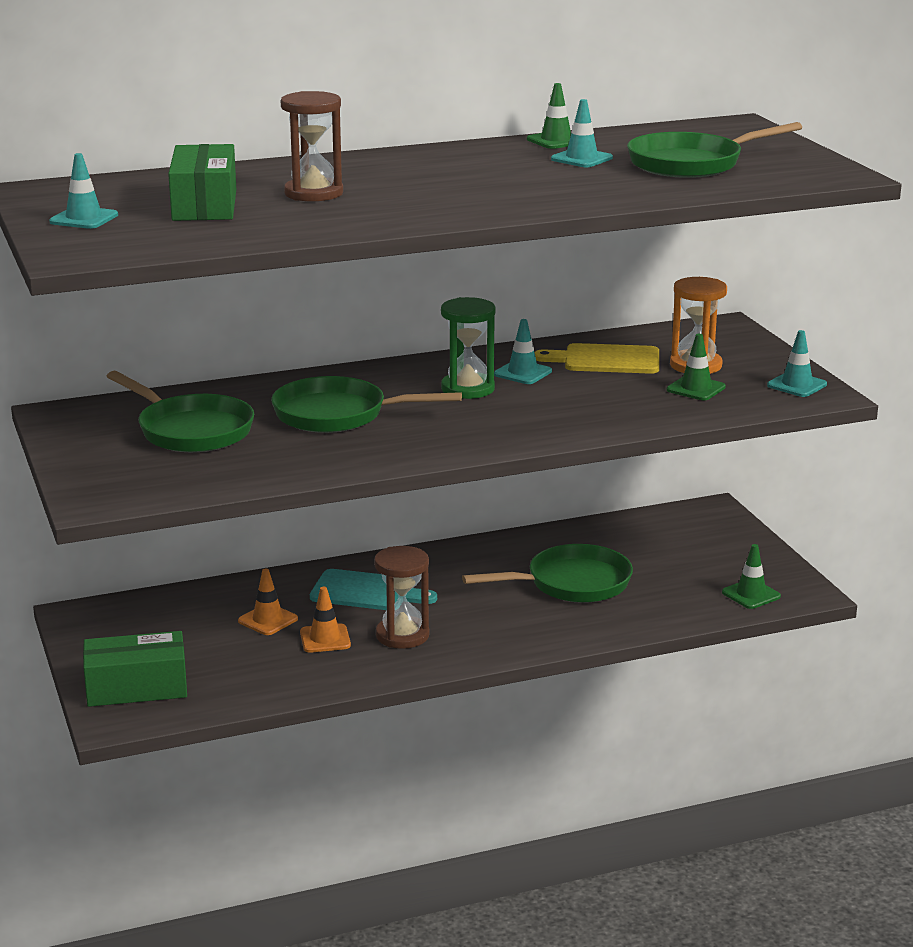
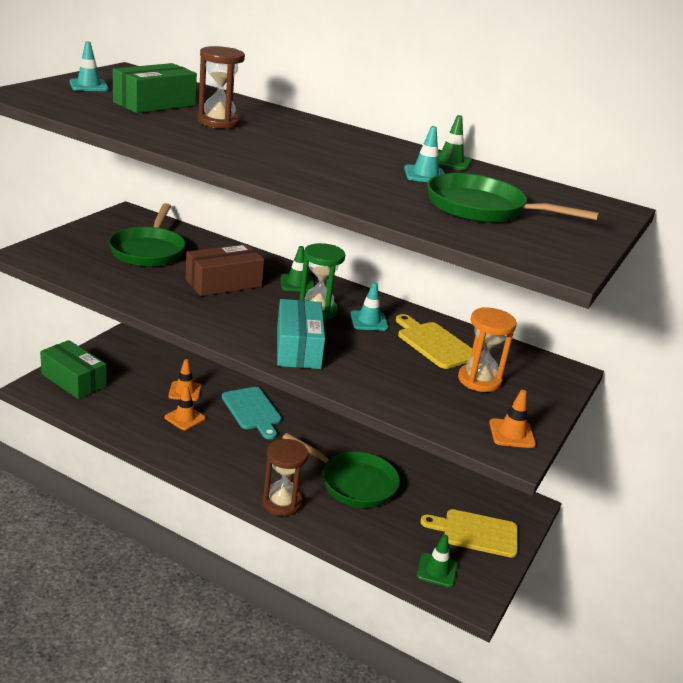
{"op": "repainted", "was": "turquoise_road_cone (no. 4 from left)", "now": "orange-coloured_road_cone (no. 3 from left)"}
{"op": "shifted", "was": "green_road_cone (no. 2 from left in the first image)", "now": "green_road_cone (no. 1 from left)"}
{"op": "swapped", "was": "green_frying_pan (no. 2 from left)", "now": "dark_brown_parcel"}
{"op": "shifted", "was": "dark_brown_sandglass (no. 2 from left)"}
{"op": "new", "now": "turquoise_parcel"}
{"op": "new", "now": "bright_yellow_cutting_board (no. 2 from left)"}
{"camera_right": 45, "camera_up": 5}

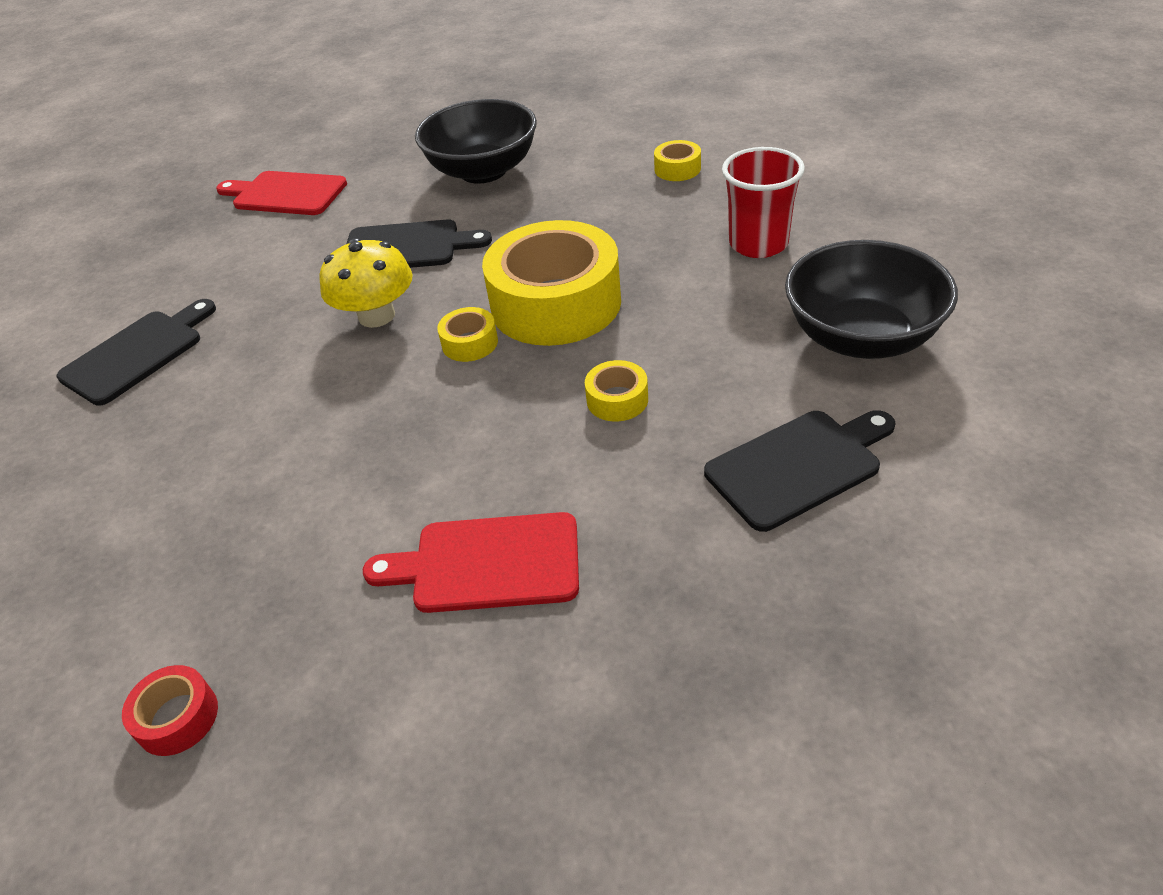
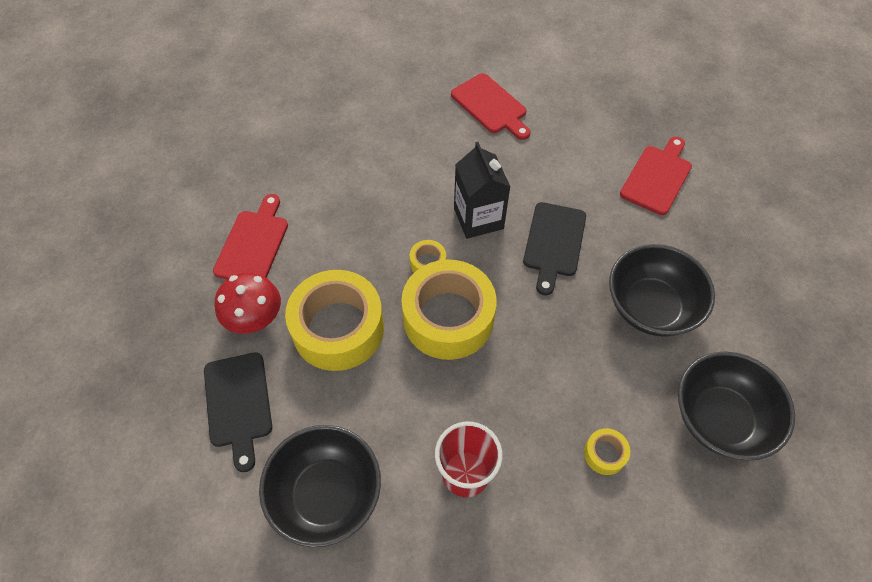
{"op": "swapped", "was": "bright_yellow_fungus", "now": "ebony_milk_carton"}
{"op": "repainted", "was": "ebony_cutting_board (no. 1 from left)", "now": "crimson_cutting_board (no. 2 from left)"}
{"op": "scaled", "was": "bright_yellow_tape (no. 3 from left in the first image)", "ratio": 2.4}
{"op": "gone", "was": "crimson_tape"}
{"op": "new", "now": "crimson_fungus"}
{"op": "new", "now": "ebony_serving_bowl (no. 3 from left)"}
{"camera_right": 100, "camera_up": 15}

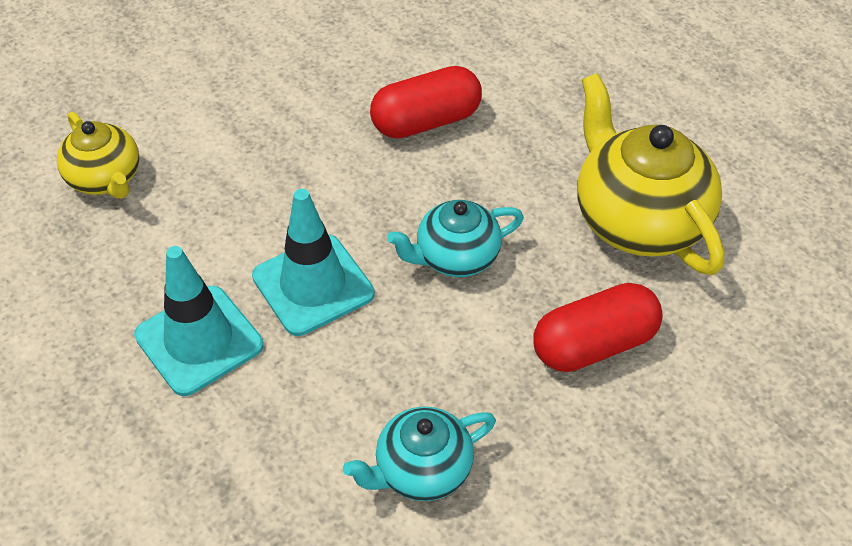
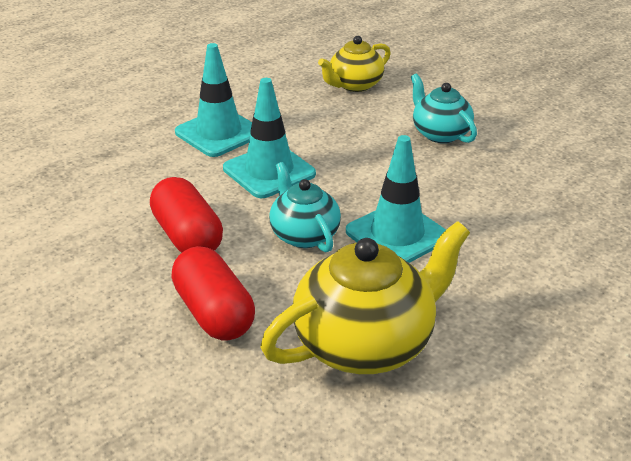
{"op": "shifted", "was": "crimson_pill (no. 1 from left)"}
{"op": "shifted", "was": "turquoise_tea_pot (no. 1 from left in the first image)", "now": "turquoise_tea_pot (no. 2 from left)"}
{"op": "new", "now": "turquoise_road_cone (no. 3 from left)"}
{"camera_right": 85, "camera_up": -15}

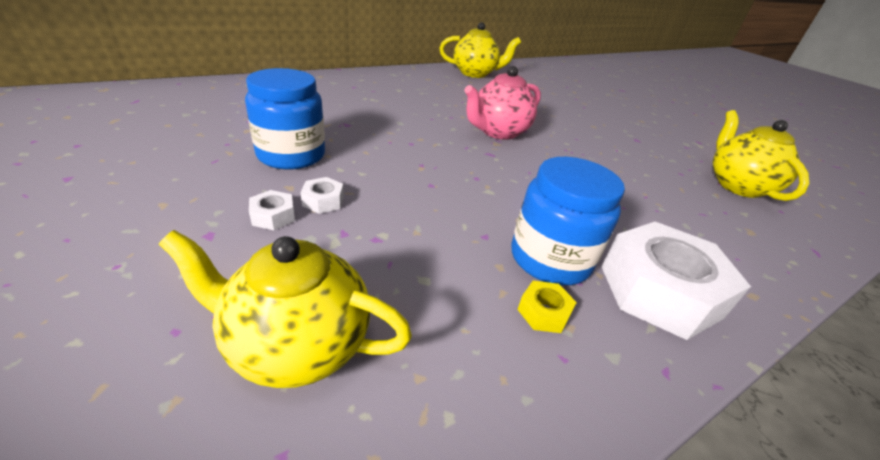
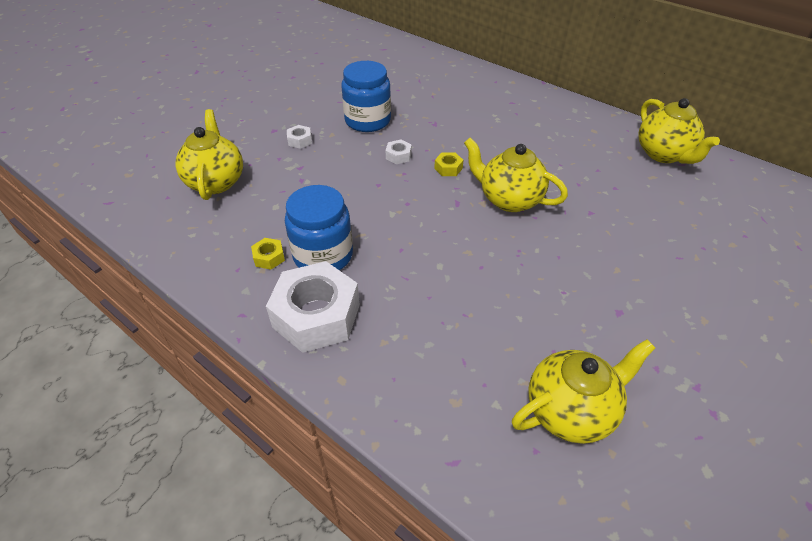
{"op": "repainted", "was": "pink_tea_pot", "now": "bright_yellow_tea_pot (no. 2 from left)"}
{"op": "shifted", "was": "white_hex_nut (no. 2 from left in the first image)", "now": "white_hex_nut (no. 3 from left)"}
{"op": "new", "now": "bright_yellow_hex_nut (no. 2 from left)"}
{"camera_right": 75, "camera_up": 10}

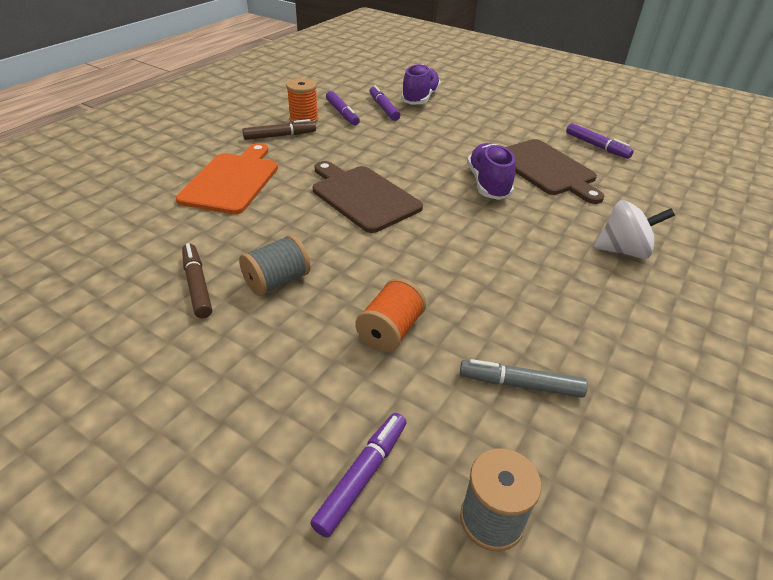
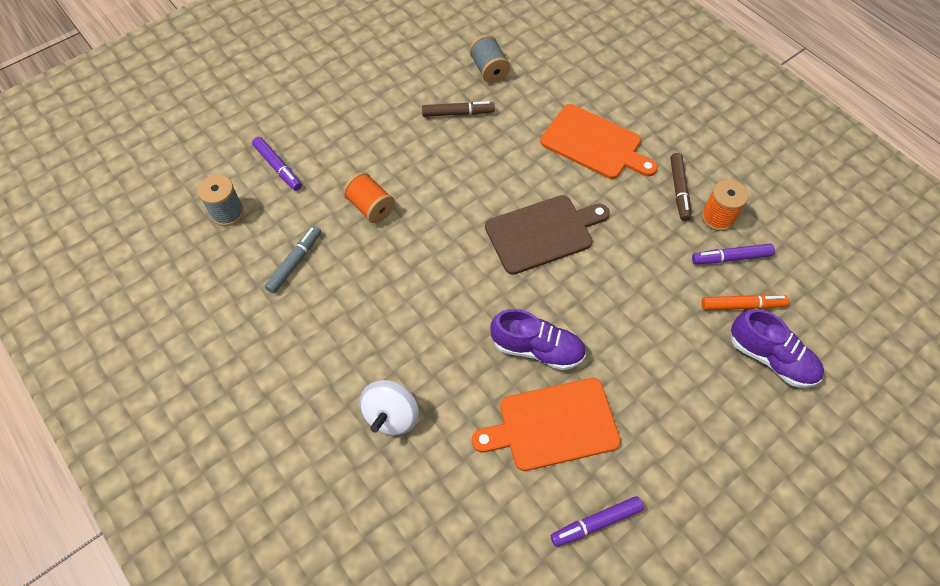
{"op": "repainted", "was": "violet_marker (no. 3 from left)", "now": "orange-coloured_marker"}
{"op": "repainted", "was": "dark_brown_cutting_board (no. 2 from left)", "now": "orange-coloured_cutting_board (no. 1 from left)"}
{"op": "shifted", "was": "gray_spool (no. 1 from left in the first image)", "now": "gray_spool (no. 2 from left)"}
{"camera_right": 110, "camera_up": 20}

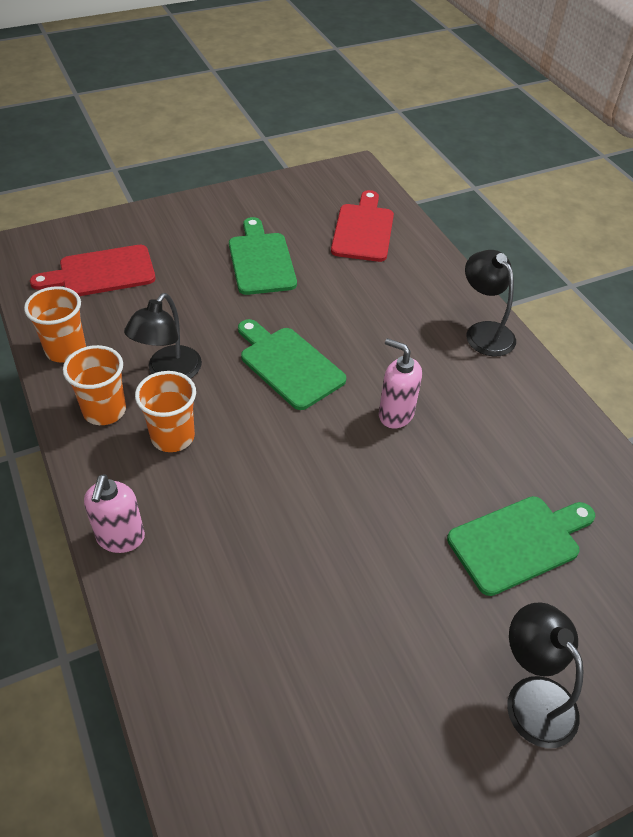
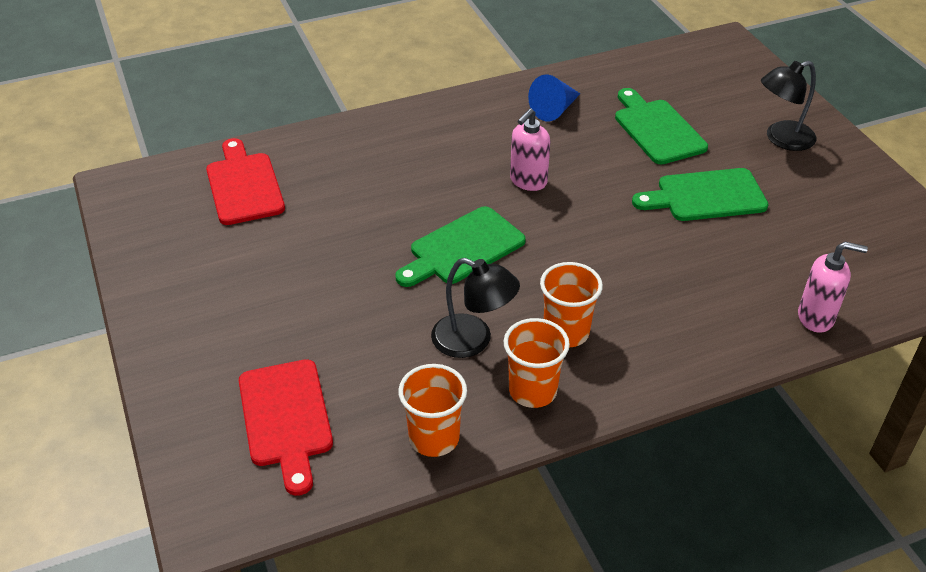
{"op": "rotated", "was": "crimson_cutting_board (no. 2 from left in the first image)", "clockwise": 60}
{"op": "shifted", "was": "green_cutting_board (no. 1 from left in the first image)", "now": "green_cutting_board (no. 3 from left)"}
{"op": "gone", "was": "ebony_lamp (no. 2 from left)"}
{"op": "shifted", "was": "pink_soap_pump (no. 1 from left in the first image)", "now": "pink_soap_pump (no. 2 from left)"}
{"op": "new", "now": "blue_solid_cone"}
{"camera_right": -85, "camera_up": -5}

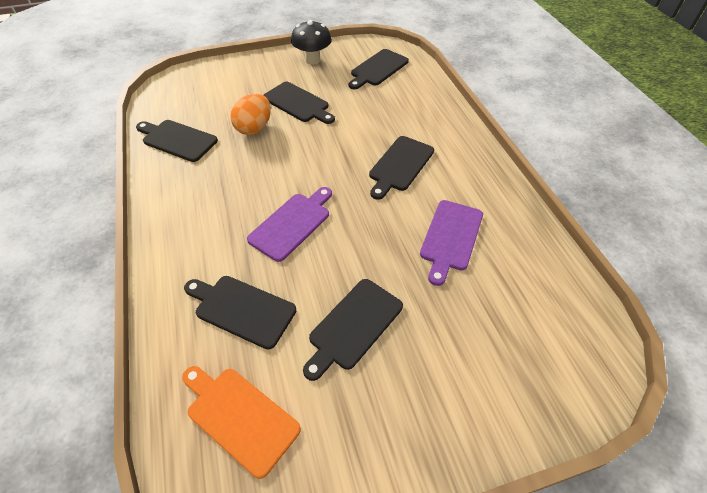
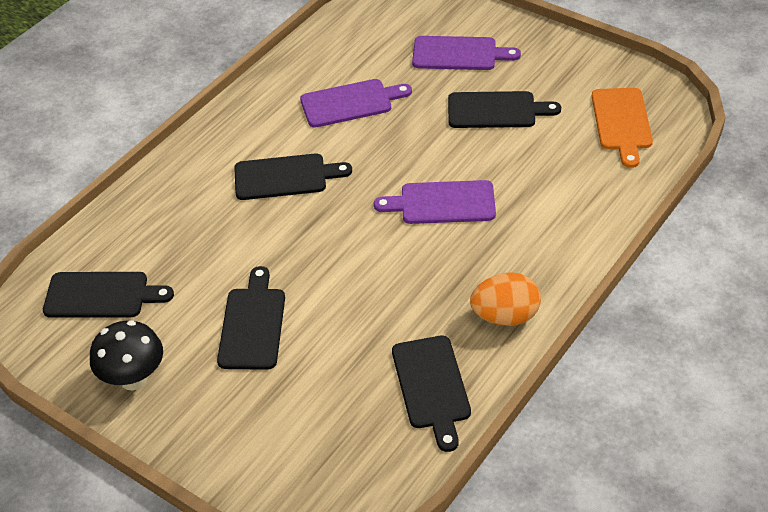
{"op": "shifted", "was": "orange-coloured_egg_shape"}
{"op": "gone", "was": "ebony_cutting_board (no. 2 from left)"}
{"op": "new", "now": "violet_cutting_board (no. 3 from left)"}
{"camera_right": -125, "camera_up": -5}

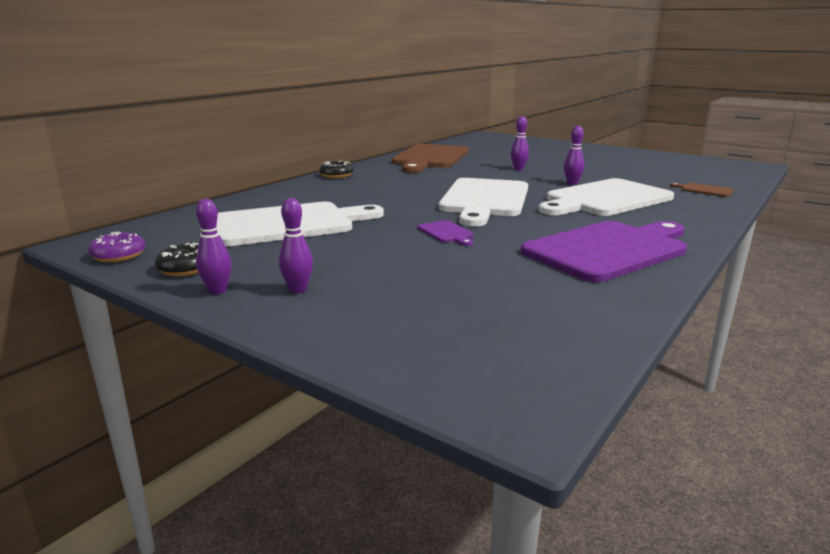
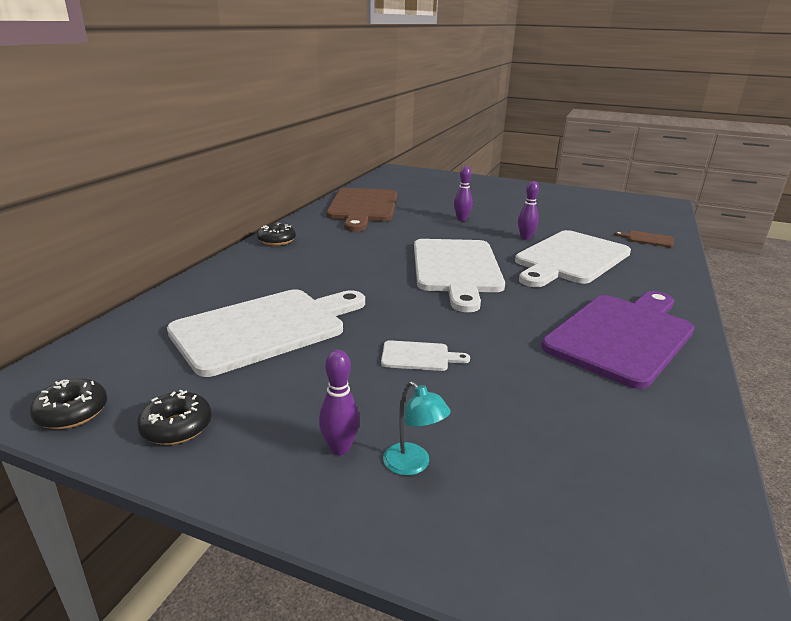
{"op": "gone", "was": "violet_tenpin (no. 1 from left)"}
{"op": "gone", "was": "violet_cutting_board (no. 1 from left)"}
{"op": "repainted", "was": "violet_doughnut", "now": "ebony_doughnut (no. 1 from left)"}
{"op": "new", "now": "white_cutting_board (no. 2 from left)"}
{"op": "new", "now": "turquoise_lamp"}
{"camera_right": -15, "camera_up": 5}

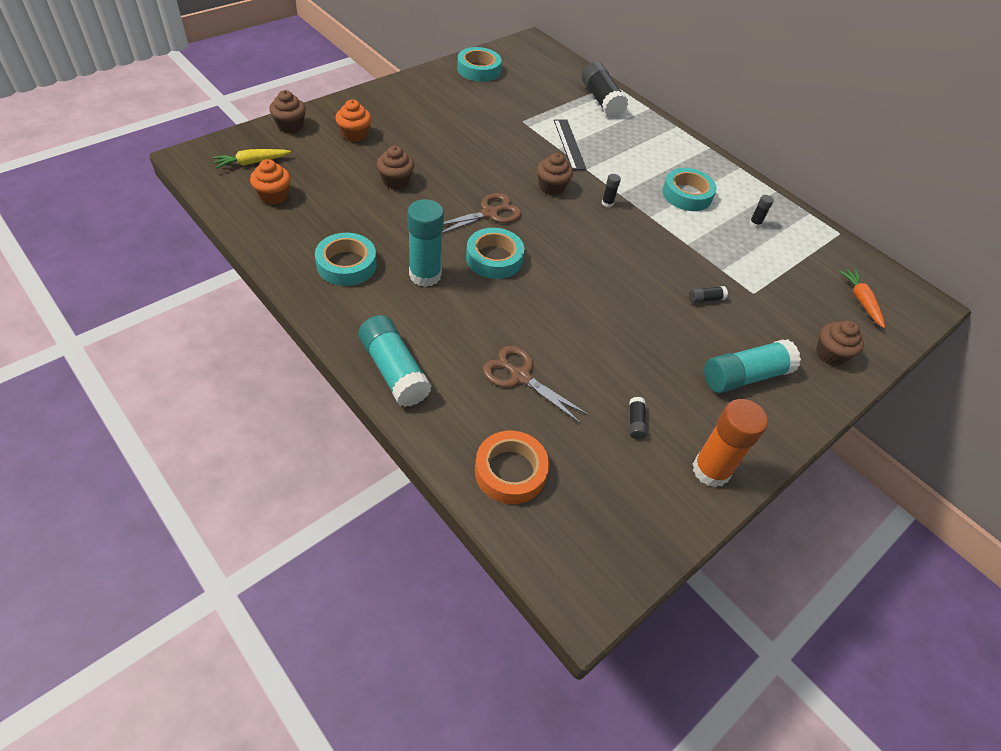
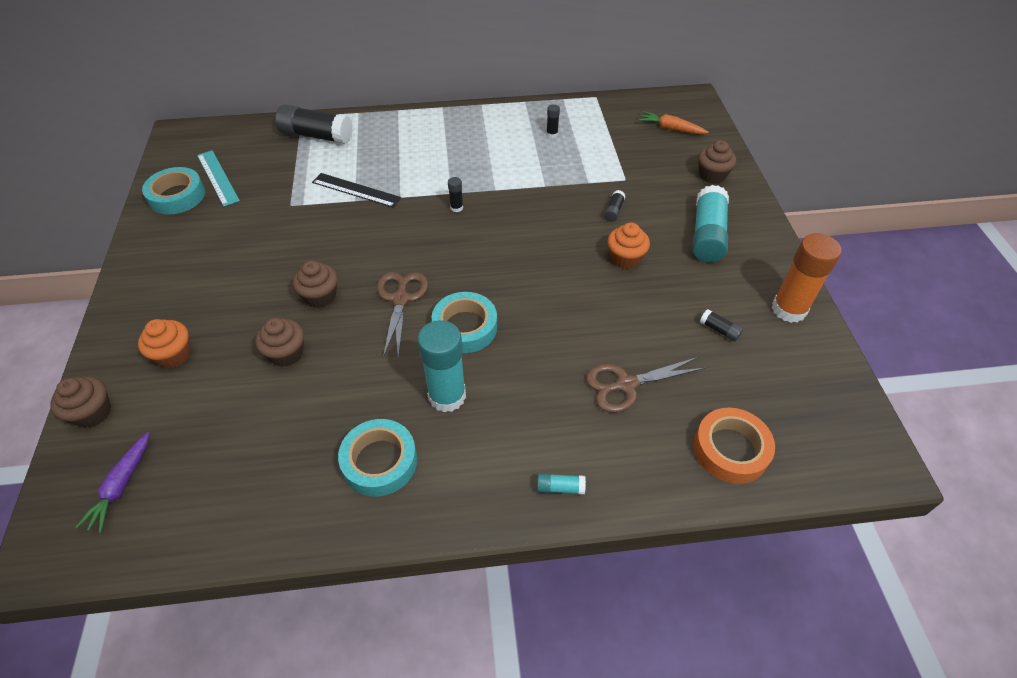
{"op": "repainted", "was": "bright_yellow_root_vegetable", "now": "violet_root_vegetable"}
{"op": "shifted", "was": "dark_brown_fairy_cake (no. 3 from left)"}
{"op": "shifted", "was": "orange-coloured_fairy_cake (no. 1 from left in the first image)", "now": "orange-coloured_fairy_cake (no. 2 from left)"}
{"op": "gone", "was": "turquoise_tape (no. 4 from left)"}
{"op": "scaled", "was": "turquoise_glue_stick (no. 1 from left in the first image)", "ratio": 0.43}
{"op": "new", "now": "turquoise_straightedge"}
{"camera_right": -50, "camera_up": 0}

